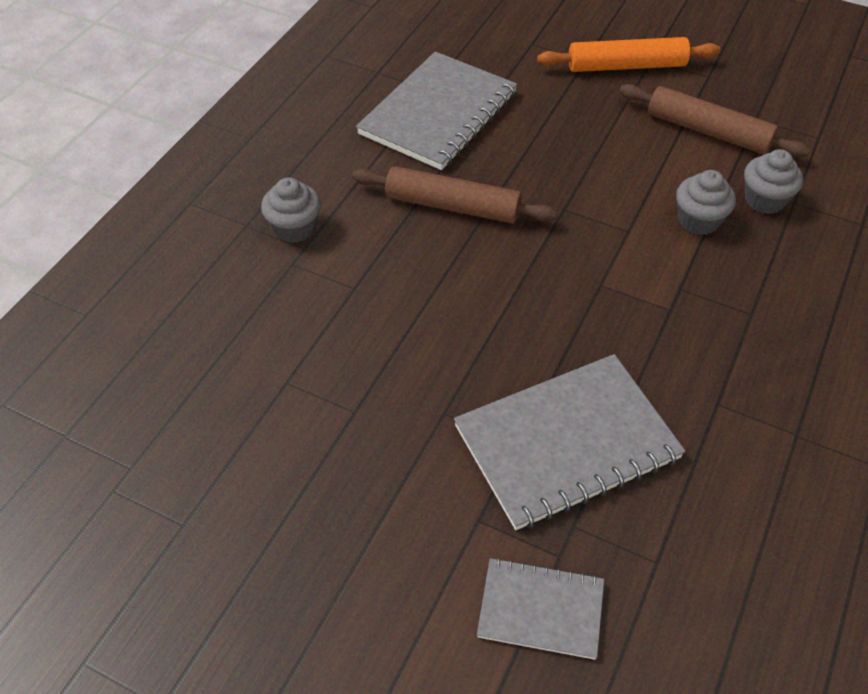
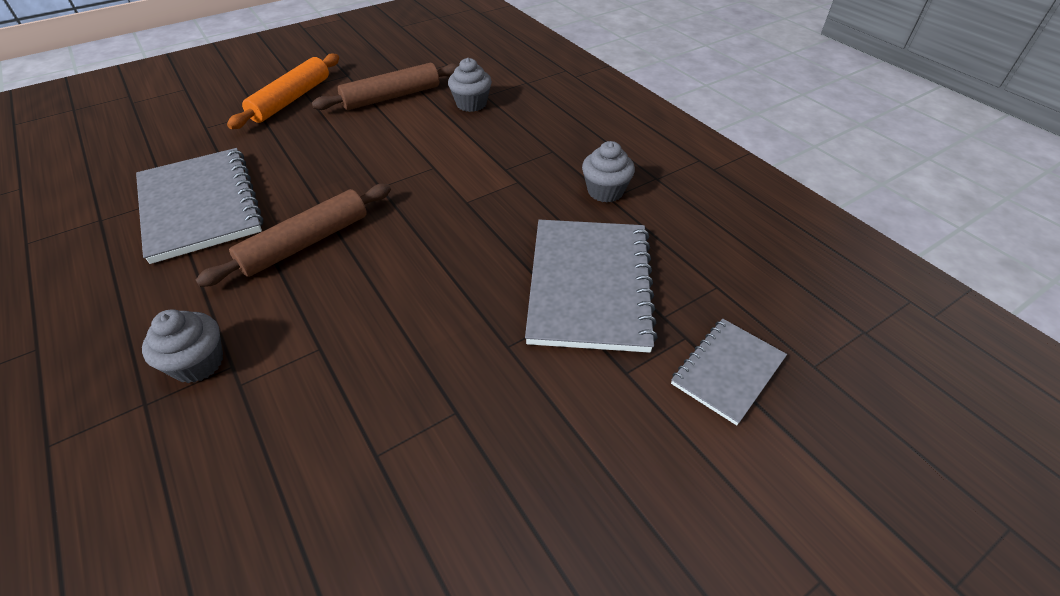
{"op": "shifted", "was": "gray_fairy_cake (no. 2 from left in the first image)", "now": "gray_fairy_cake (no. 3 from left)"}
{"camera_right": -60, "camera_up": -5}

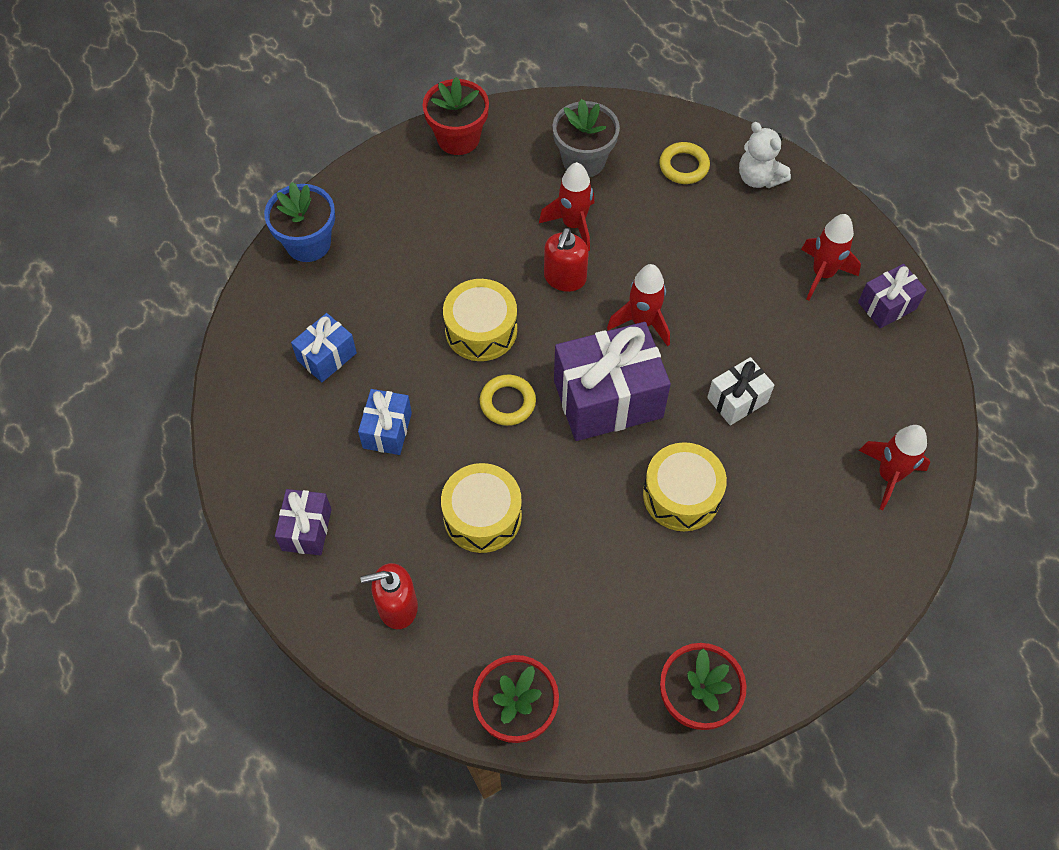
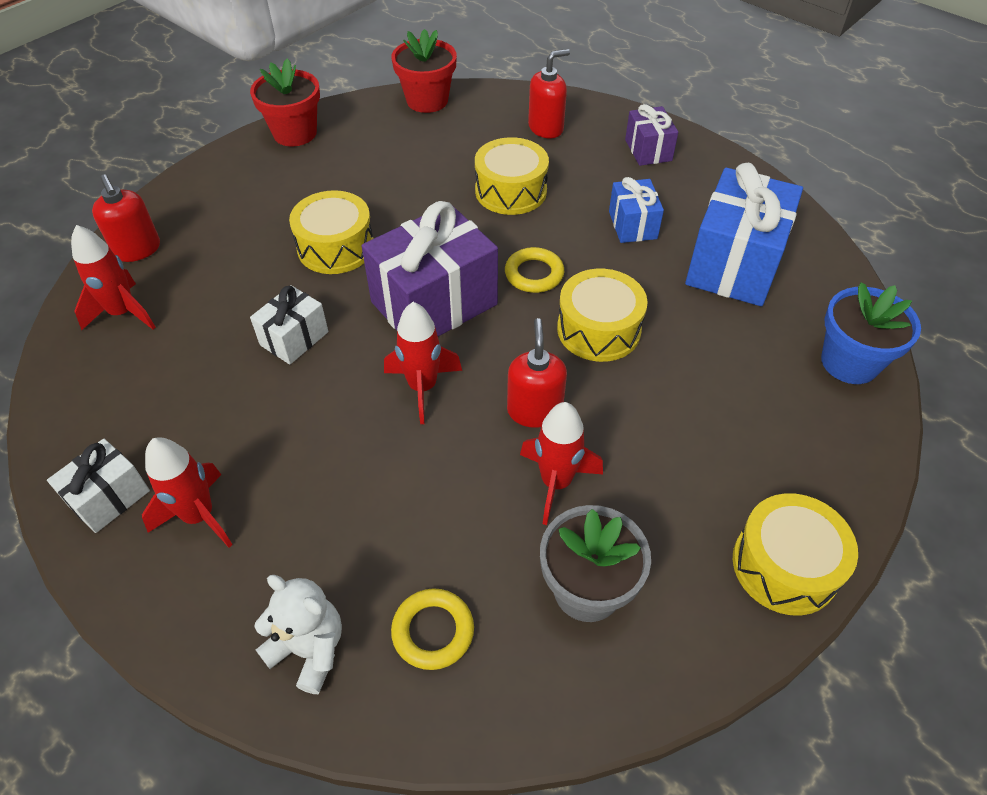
{"op": "swapped", "was": "crimson_potted_plant (no. 1 from left)", "now": "bright_yellow_drum (no. 4 from left)"}
{"op": "repainted", "was": "violet_gift (no. 3 from left)", "now": "white_gift (no. 1 from left)"}
{"op": "scaled", "was": "blue_gift (no. 1 from left in the first image)", "ratio": 1.92}
{"op": "new", "now": "crimson_soap_pump (no. 1 from left)"}
{"camera_right": 160, "camera_up": -10}

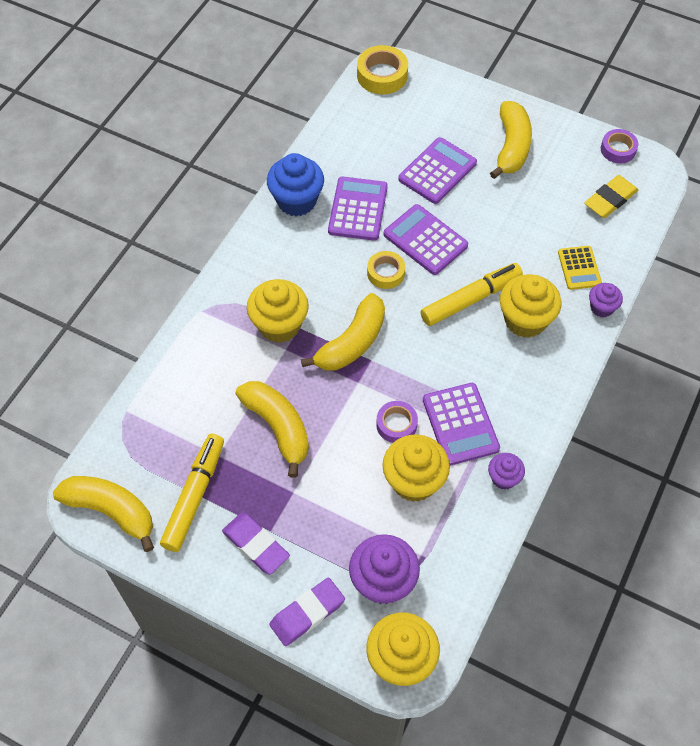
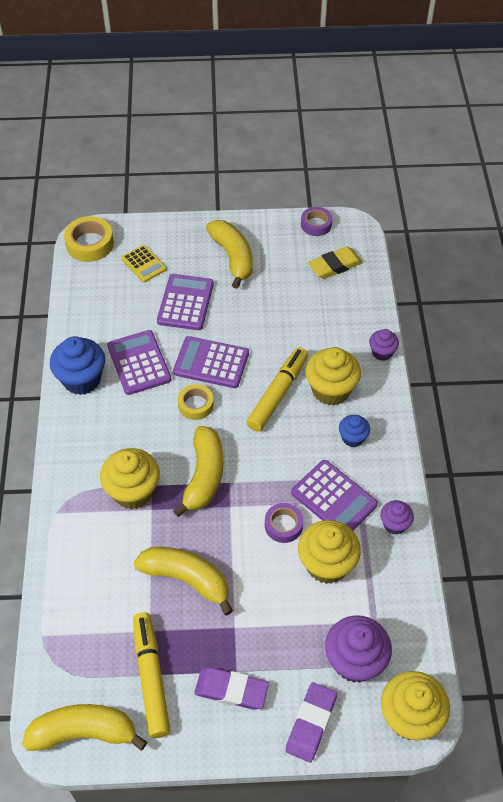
{"op": "rotated", "was": "bright_yellow_gum_eraser", "clockwise": 45}
{"op": "shifted", "was": "bright_yellow_pocket_calculator"}
{"op": "new", "now": "blue_fairy_cake (no. 2 from left)"}
{"camera_right": -30, "camera_up": -5}

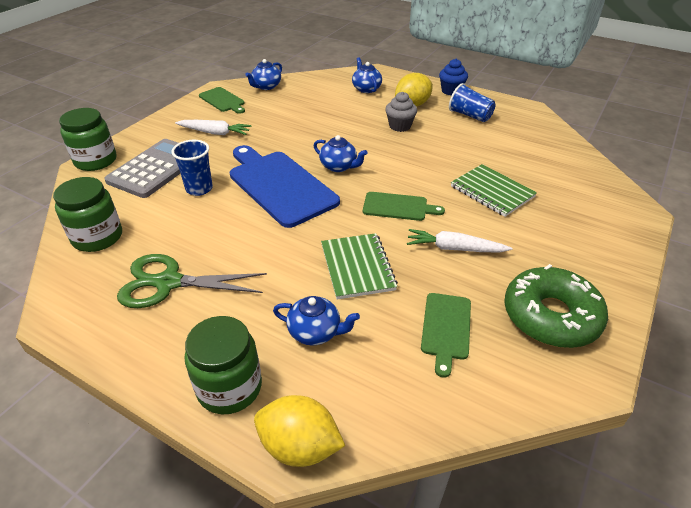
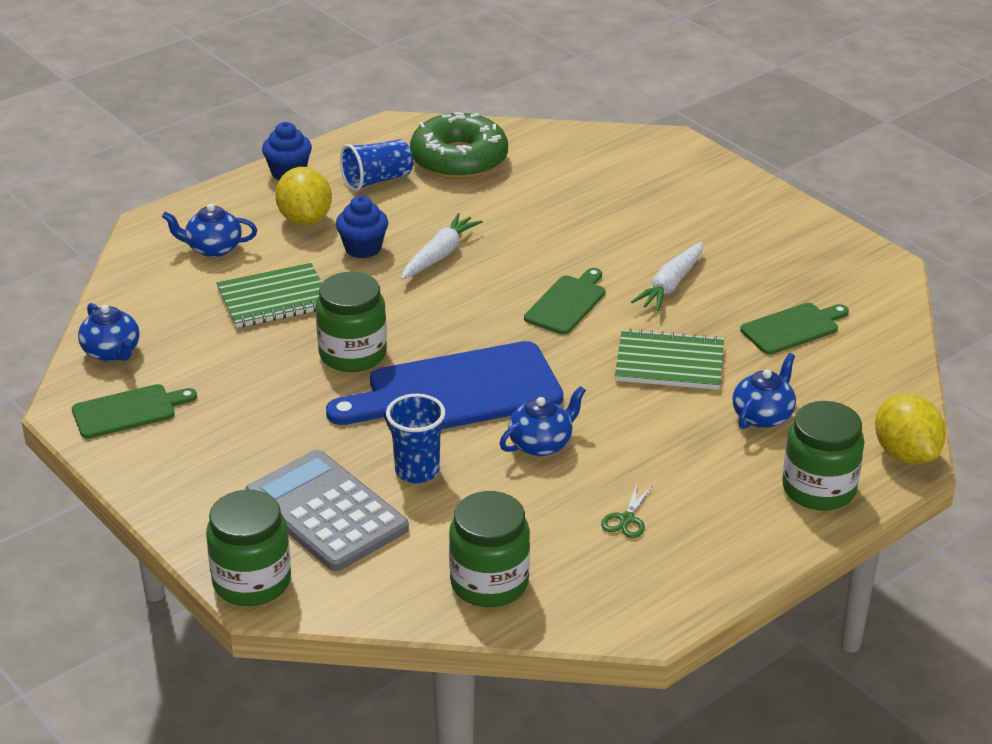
{"op": "repainted", "was": "gray_fairy_cake", "now": "blue_fairy_cake (no. 2 from left)"}
{"op": "shifted", "was": "white_root_vegetable (no. 1 from left)"}
{"op": "shifted", "was": "blue_tea_pot (no. 3 from left)"}
{"op": "shifted", "was": "green_notepad (no. 2 from left in the first image)", "now": "green_notepad (no. 1 from left)"}
{"op": "scaled", "was": "green_shears", "ratio": 0.43}
{"op": "shifted", "was": "green_doughnut"}
{"op": "rotated", "was": "green_cutting_board (no. 3 from left)", "clockwise": -60}
{"op": "rotated", "was": "bright_yellow_toy_lemon (no. 1 from left in the first image)", "clockwise": -60}
{"op": "new", "now": "green_jam_jar (no. 2 from left)"}
{"camera_right": -70, "camera_up": -5}

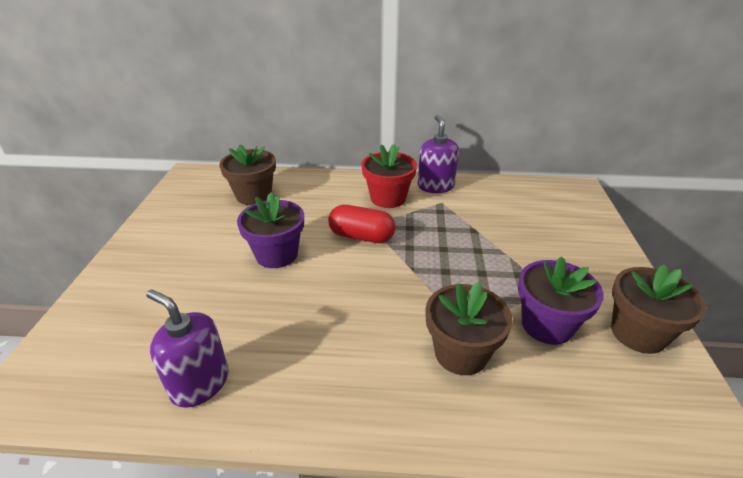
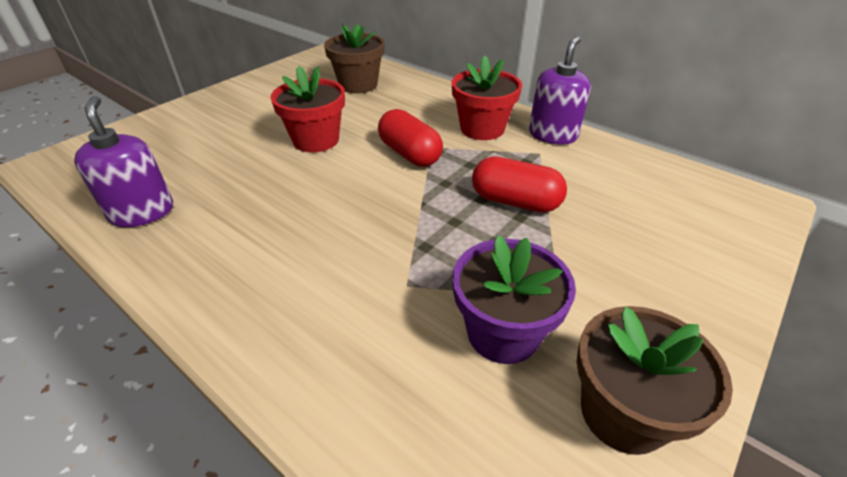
{"op": "repainted", "was": "violet_potted_plant (no. 1 from left)", "now": "crimson_potted_plant (no. 1 from left)"}
{"op": "gone", "was": "dark_brown_potted_plant (no. 2 from left)"}
{"op": "new", "now": "crimson_pill (no. 2 from left)"}
{"camera_right": 35, "camera_up": 5}

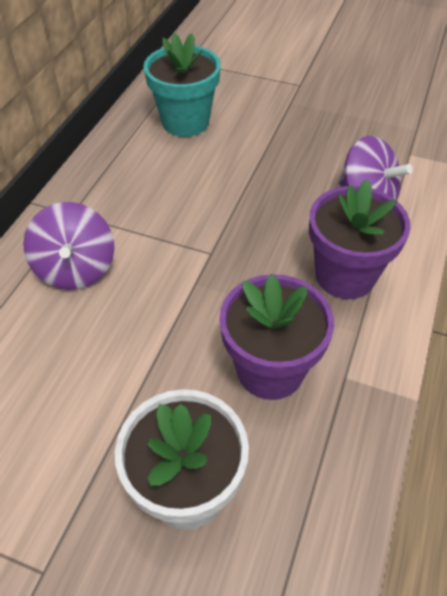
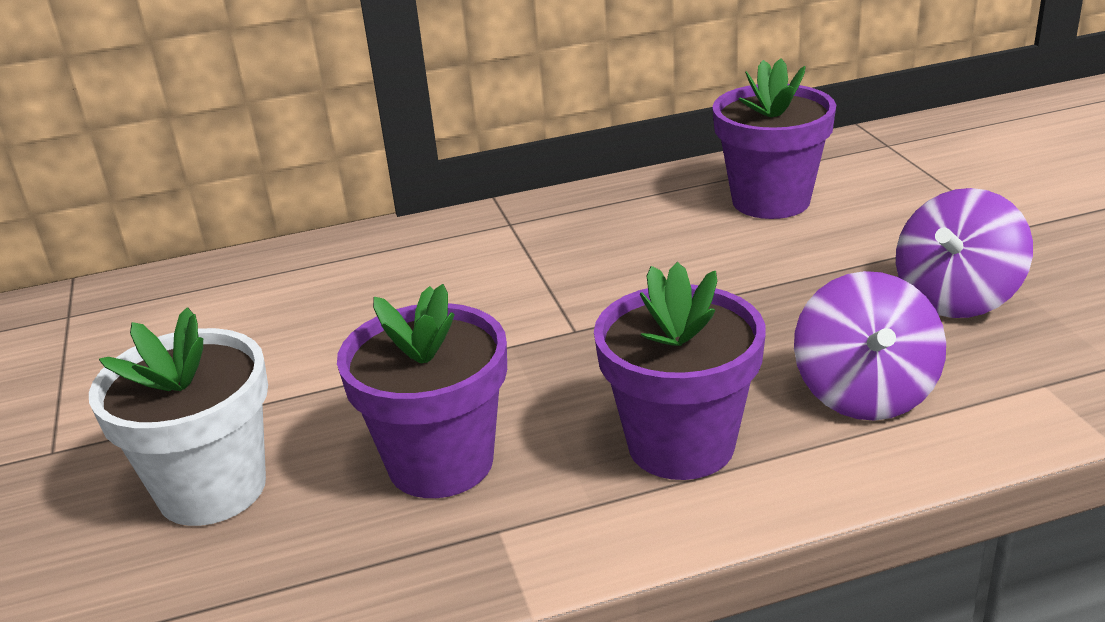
{"op": "repainted", "was": "turquoise_potted_plant", "now": "violet_potted_plant (no. 3 from left)"}
{"op": "shifted", "was": "violet_whirligig (no. 1 from left in the first image)", "now": "violet_whirligig (no. 2 from left)"}
{"camera_right": 55, "camera_up": -20}

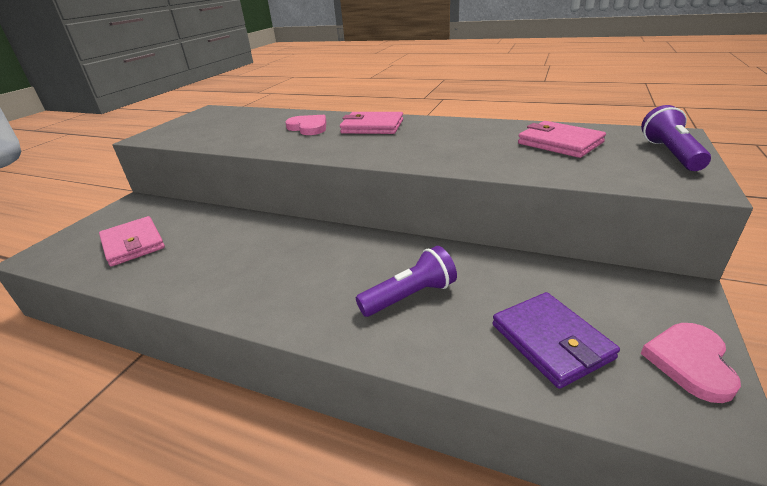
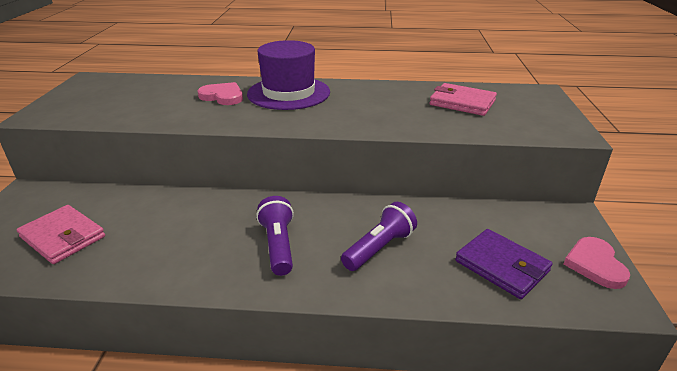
{"op": "shifted", "was": "violet_torch (no. 2 from left in the first image)", "now": "violet_torch (no. 1 from left)"}
{"op": "swapped", "was": "pink_wallet (no. 2 from left)", "now": "violet_hat"}
{"camera_right": -20, "camera_up": 0}

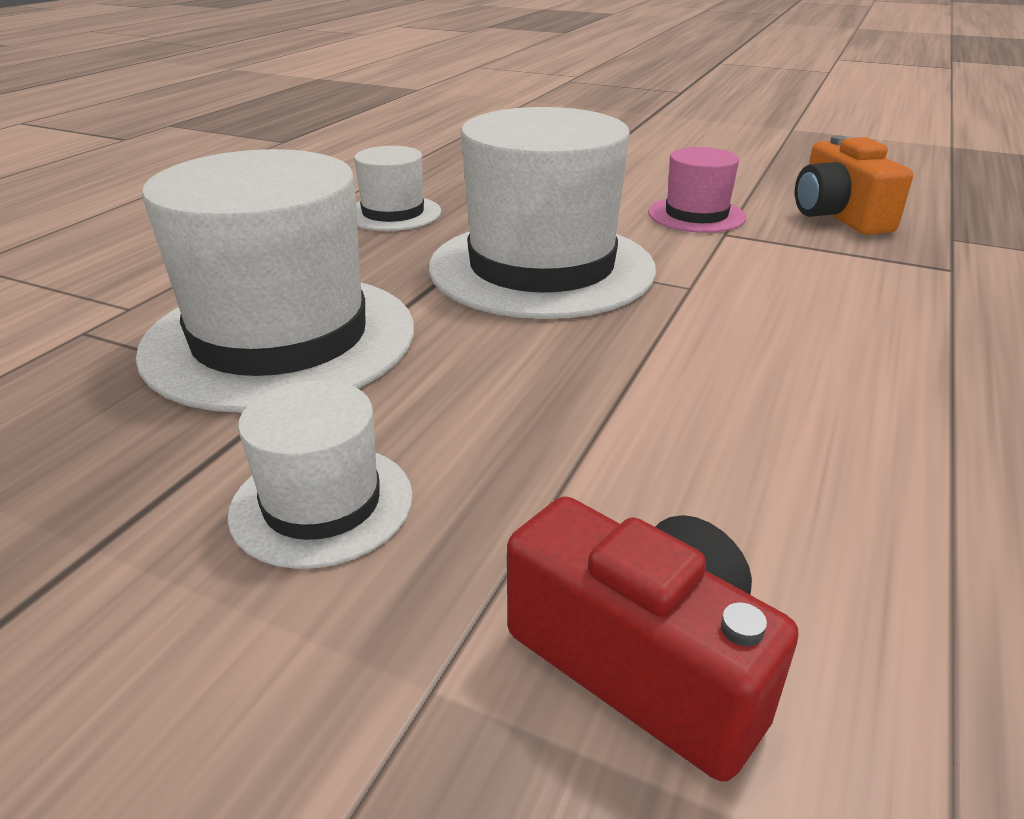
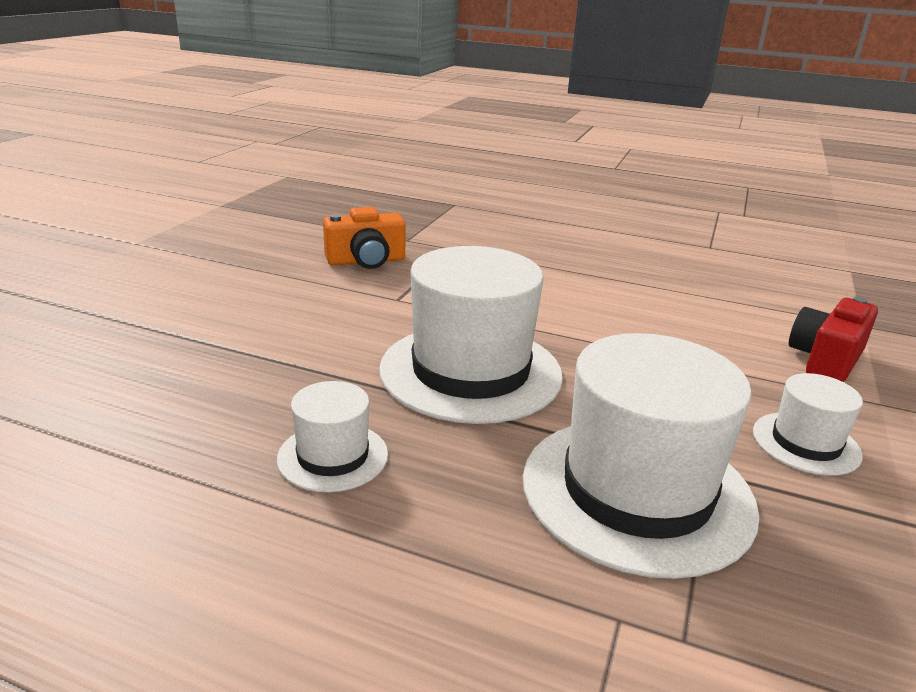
{"op": "gone", "was": "pink_hat"}
{"camera_right": -95, "camera_up": -5}

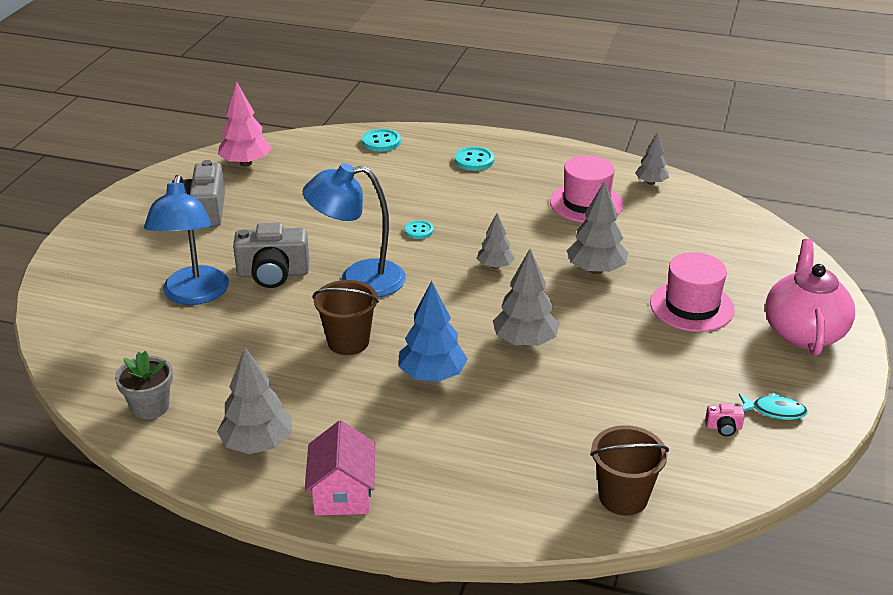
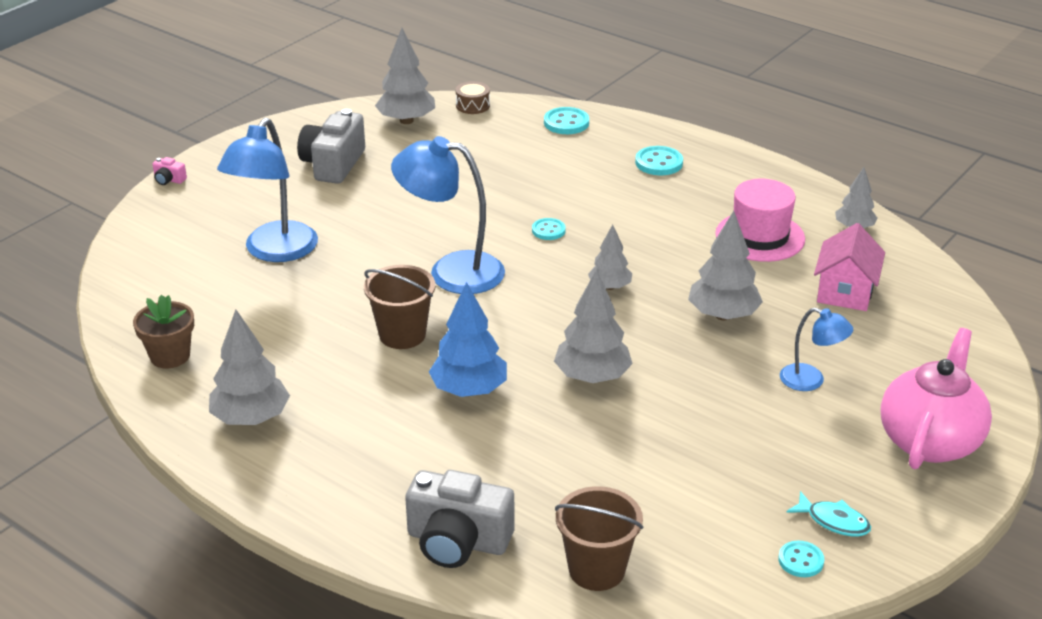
{"op": "repainted", "was": "pink_tree", "now": "gray_tree (no. 2 from left)"}
{"op": "shifted", "was": "gray_compact_camera (no. 2 from left)"}
{"op": "swapped", "was": "pink_hat (no. 2 from left)", "now": "blue_lamp (no. 3 from left)"}
{"op": "repainted", "was": "gray_potted_plant", "now": "dark_brown_potted_plant"}
{"op": "shifted", "was": "pink_compact_camera"}
{"op": "shifted", "was": "pink_toy_house"}
{"op": "new", "now": "dark_brown_drum"}
{"op": "new", "now": "turquoise_shirt_button (no. 4 from left)"}
{"camera_right": 20, "camera_up": 0}

